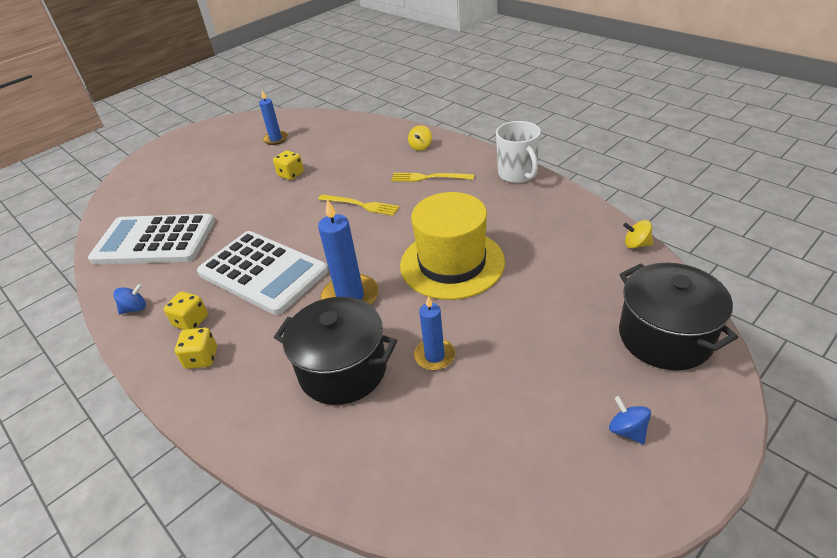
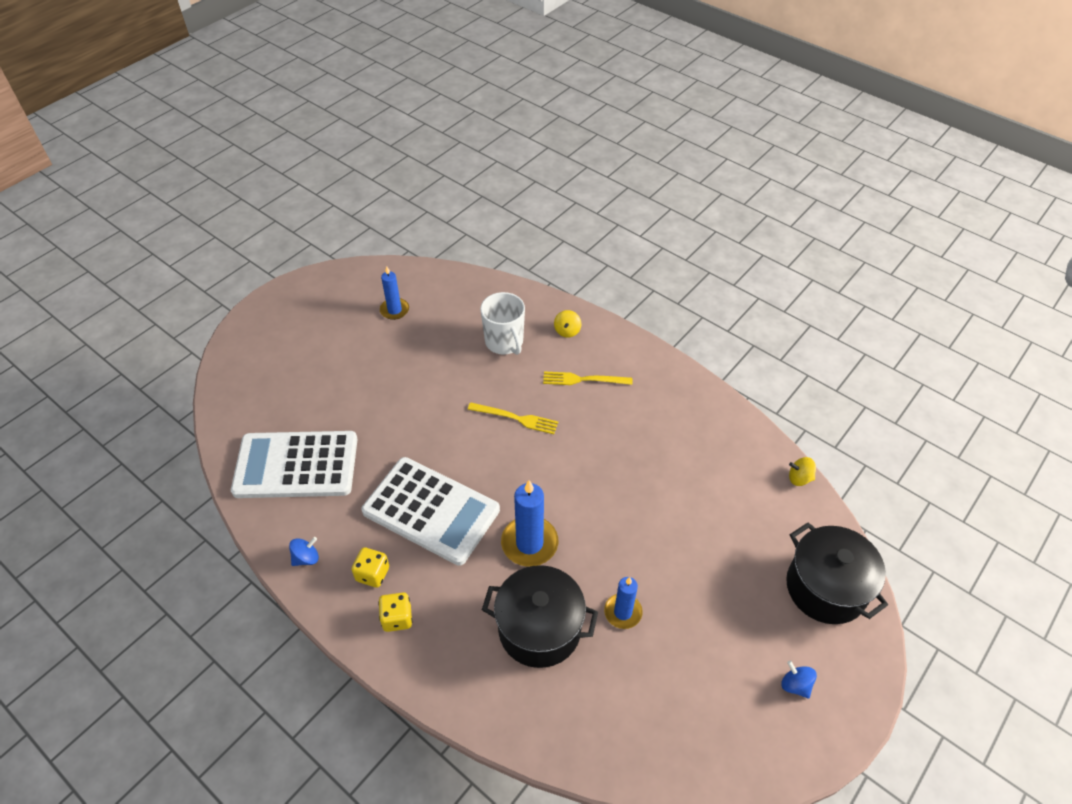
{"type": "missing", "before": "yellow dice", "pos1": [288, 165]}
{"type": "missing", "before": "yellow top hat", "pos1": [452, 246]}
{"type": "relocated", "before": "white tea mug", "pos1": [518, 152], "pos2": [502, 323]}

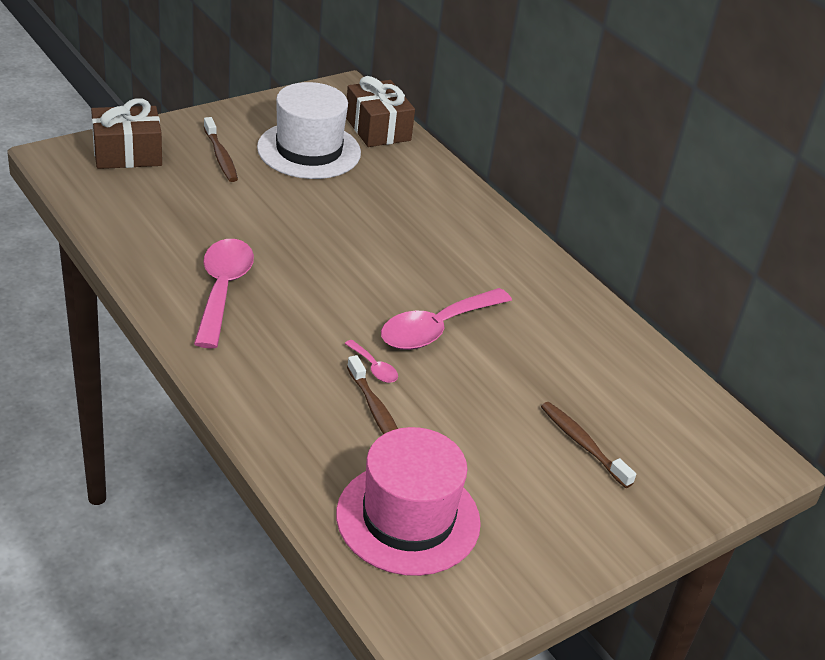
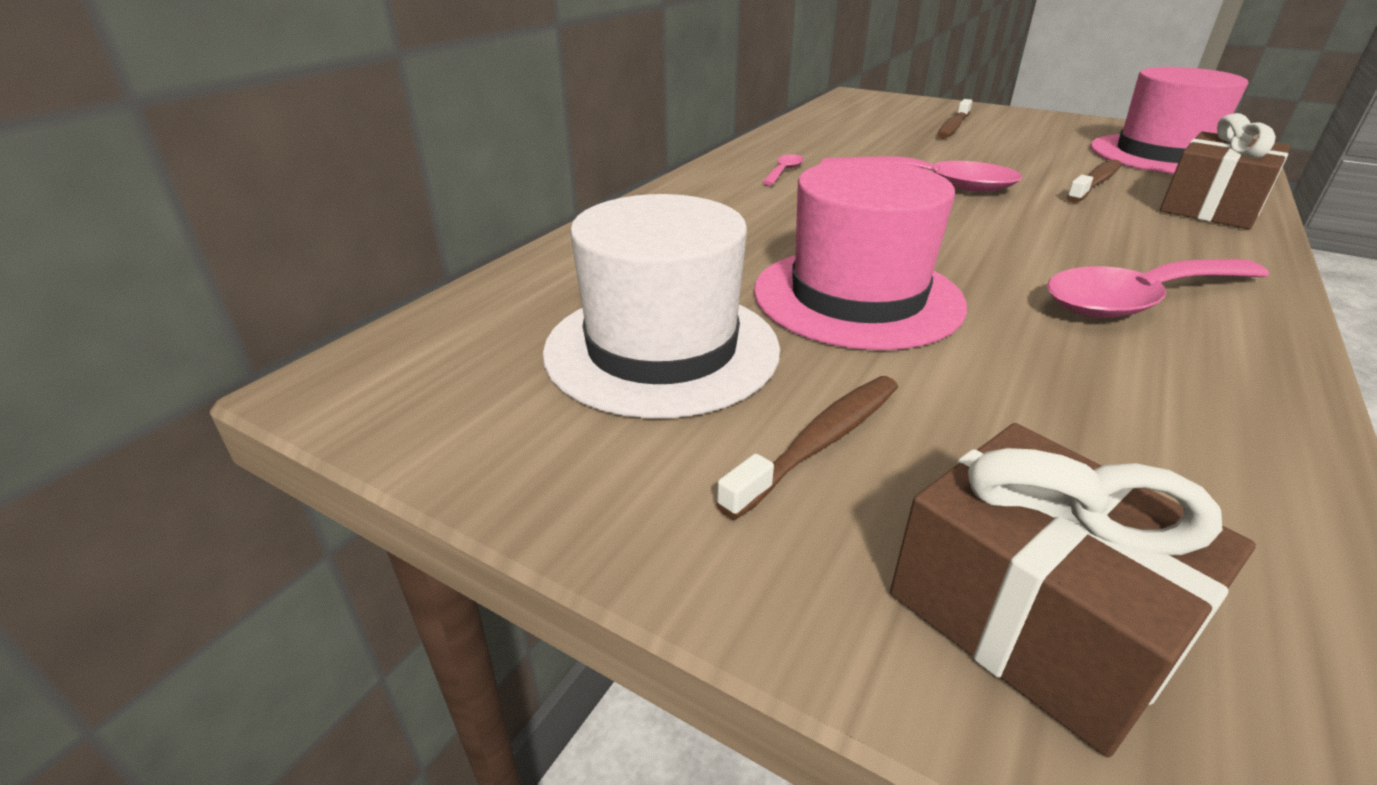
{"type": "appeared", "after": "rose-pink top hat", "pos2": [860, 255]}
{"type": "relocated", "before": "rose-pink teaspoon", "pos1": [371, 361], "pos2": [783, 169]}
{"type": "relocated", "before": "dark brown present", "pos1": [380, 111], "pos2": [1225, 171]}

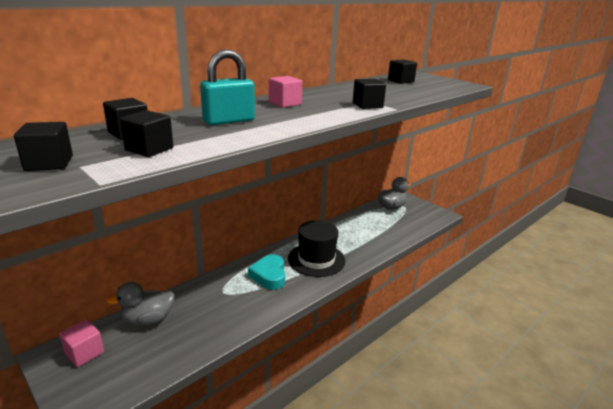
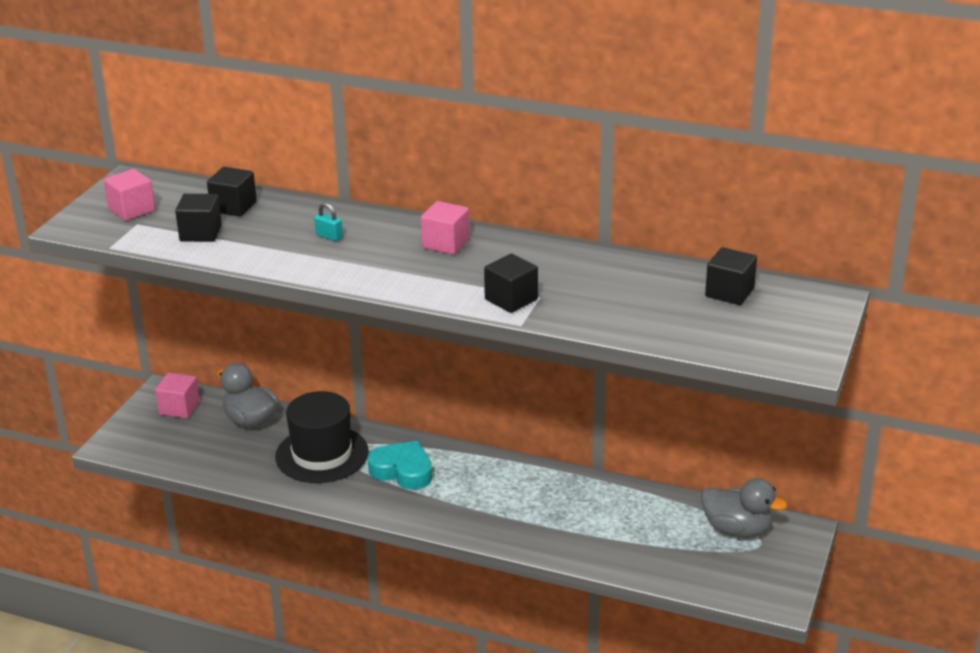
{"type": "relocated", "before": "jet-black top hat", "pos1": [317, 248], "pos2": [322, 437]}
{"type": "colour", "before": "jet-black solid cube", "after": "rose-pink solid cube", "pos1": [43, 146], "pos2": [129, 195]}
{"type": "spun", "before": "aqua heart", "pos1": [266, 272], "pos2": [400, 465], "turn": 60}
{"type": "size", "before": "aqua small lock", "pos1": [227, 87], "pos2": [328, 222], "scale": 0.43}

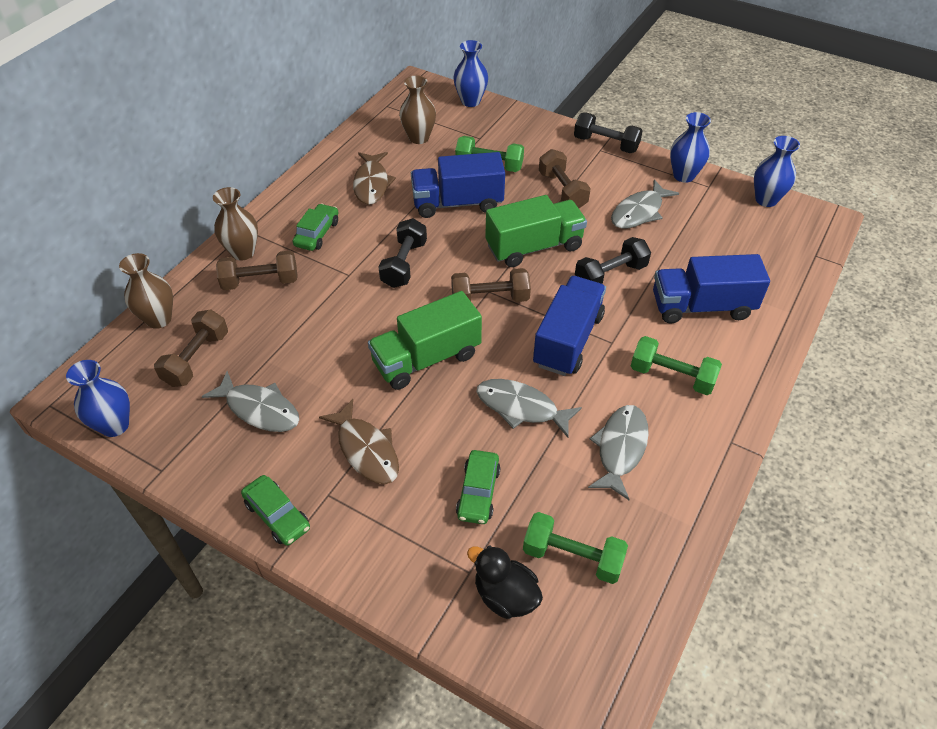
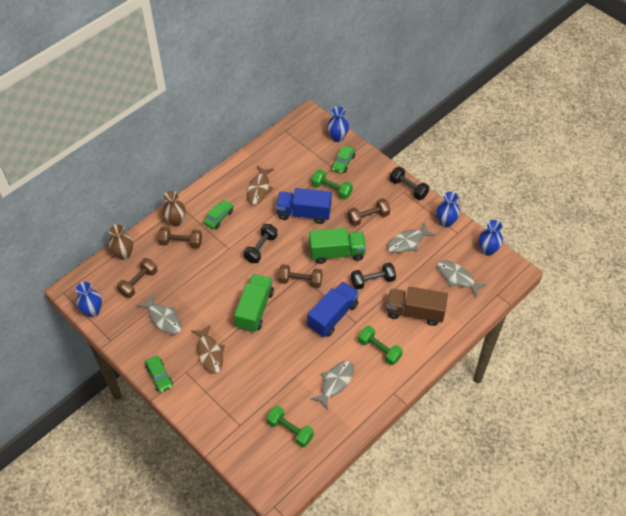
{"type": "missing", "before": "dark brown vase", "pos1": [417, 110]}
{"type": "missing", "before": "jet-black duck", "pos1": [505, 582]}
{"type": "relocated", "before": "emerald car", "pos1": [478, 487], "pos2": [344, 160]}
{"type": "relocated", "before": "grey fish figure", "pos1": [529, 408], "pos2": [462, 278]}
{"type": "colour", "before": "royal blue lorry", "after": "dark brown lorry", "pos1": [711, 288], "pos2": [417, 306]}
{"type": "spun", "before": "emerald lorry", "pos1": [425, 340], "pos2": [254, 303], "turn": 120}
{"type": "spun", "before": "dark brown free weight", "pos1": [565, 178], "pos2": [368, 212], "turn": 75}

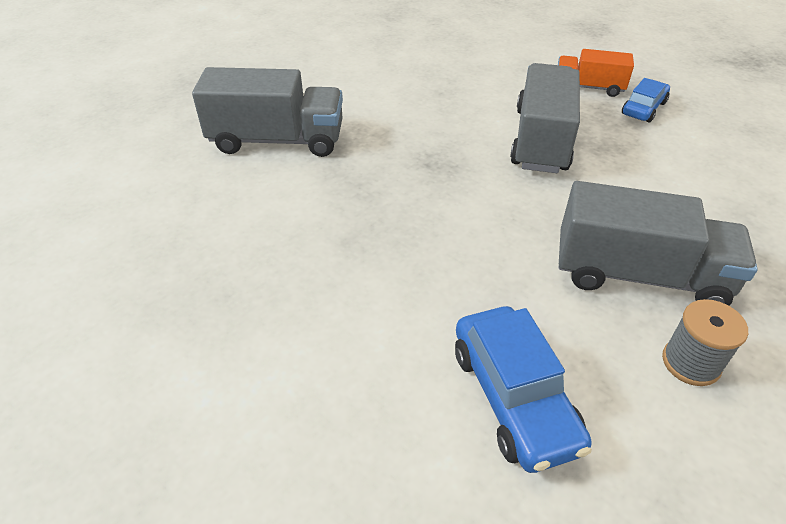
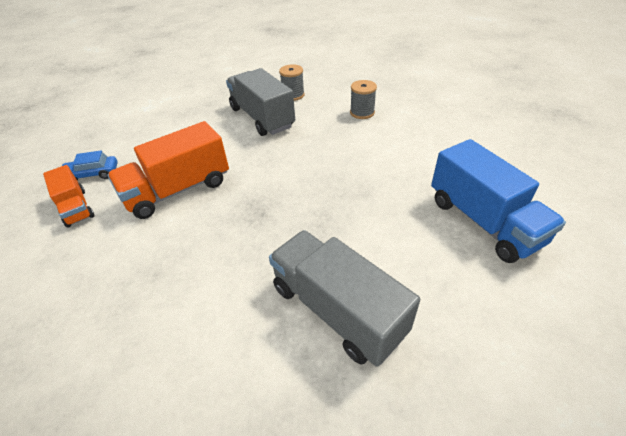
{"type": "appeared", "after": "royal blue lorry", "pos2": [498, 201]}
{"type": "exchanged", "before": "royal blue car", "after": "grey reel of thread", "pos1": [523, 389], "pos2": [363, 99]}
{"type": "colour", "before": "grey lorry", "after": "orange-coloured lorry", "pos1": [545, 118], "pos2": [168, 170]}

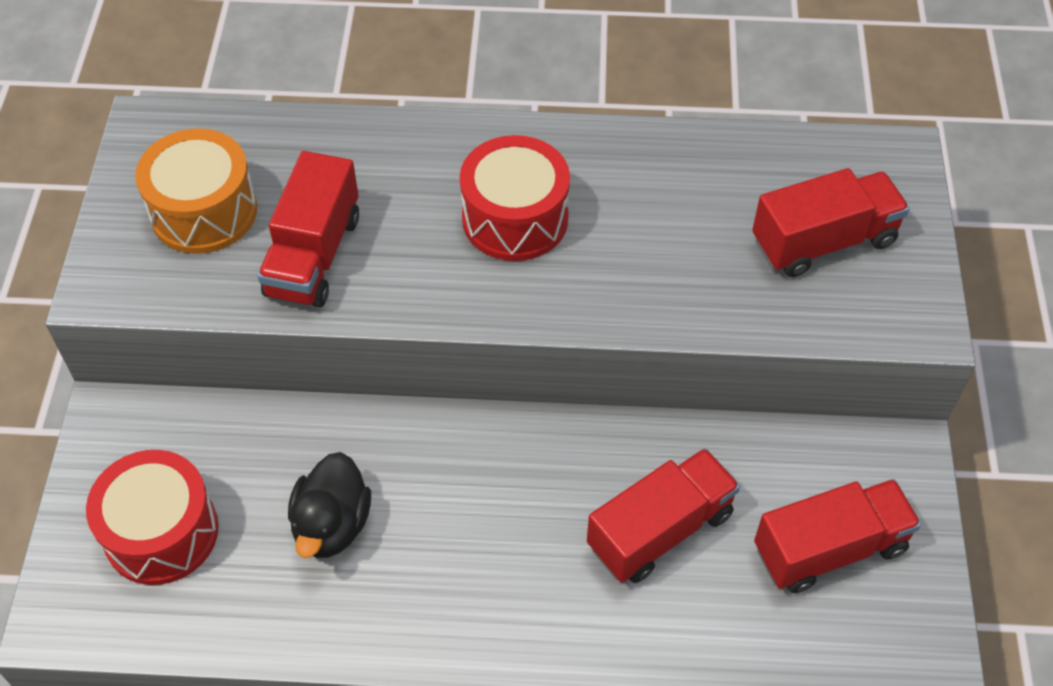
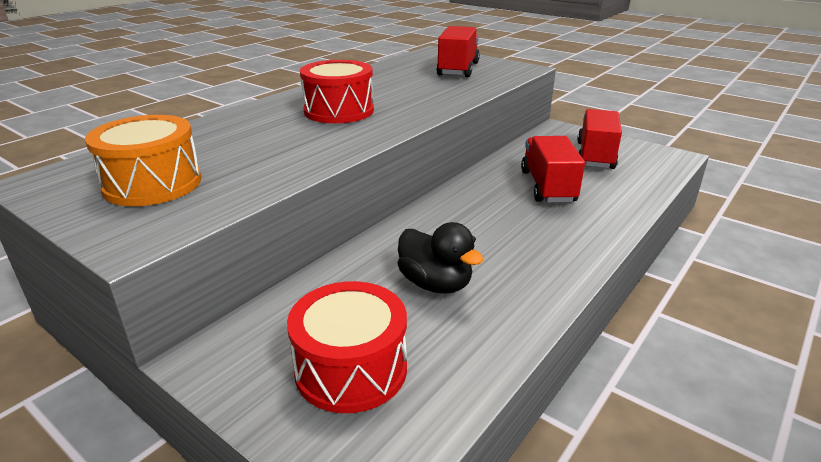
{"type": "missing", "before": "red lorry", "pos1": [308, 229]}

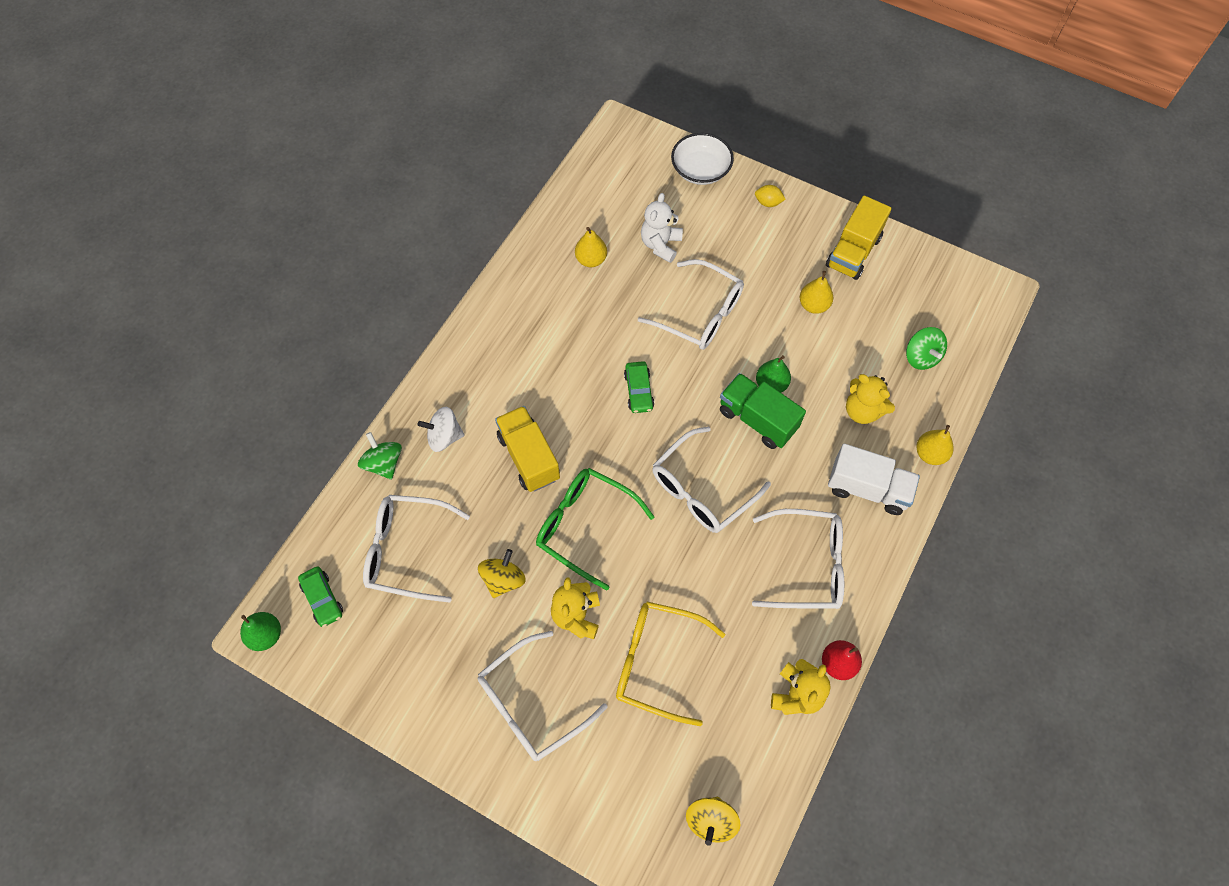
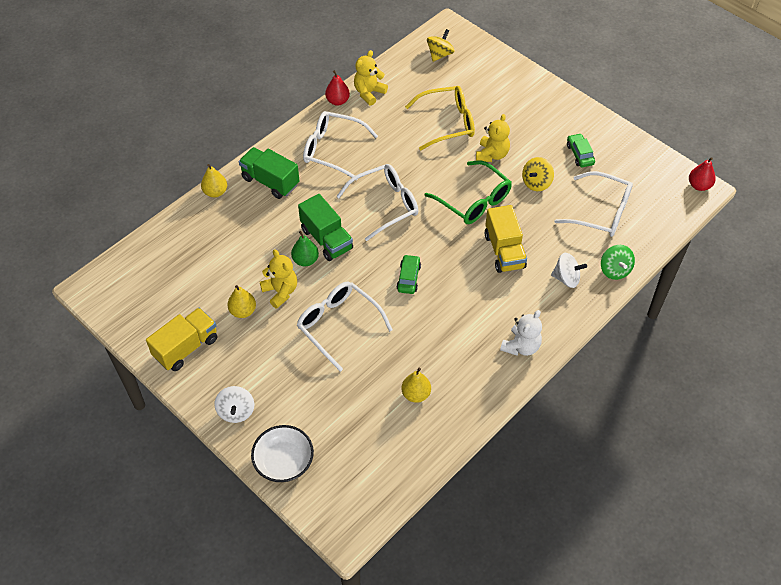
{"type": "missing", "before": "white spectacles", "pos1": [542, 696]}
{"type": "missing", "before": "emerald toy top", "pos1": [926, 348]}
{"type": "relocated", "before": "emerald car", "pos1": [320, 597], "pos2": [581, 150]}
{"type": "relocated", "before": "white stuffed bear", "pos1": [662, 228], "pos2": [521, 333]}
{"type": "relocated", "before": "yellow stuffed bear", "pos1": [870, 399], "pos2": [278, 279]}
{"type": "exchanged", "before": "yellow lemon", "after": "white toy top", "pos1": [770, 196], "pos2": [234, 404]}
{"type": "colour", "before": "emerald toy pear", "after": "red toy pear", "pos1": [260, 631], "pos2": [702, 174]}
{"type": "colour", "before": "white lorry", "after": "emerald lorry", "pos1": [874, 479], "pos2": [269, 173]}
{"type": "spun", "before": "yellow spectacles", "pos1": [671, 664], "pos2": [440, 118], "turn": -45}

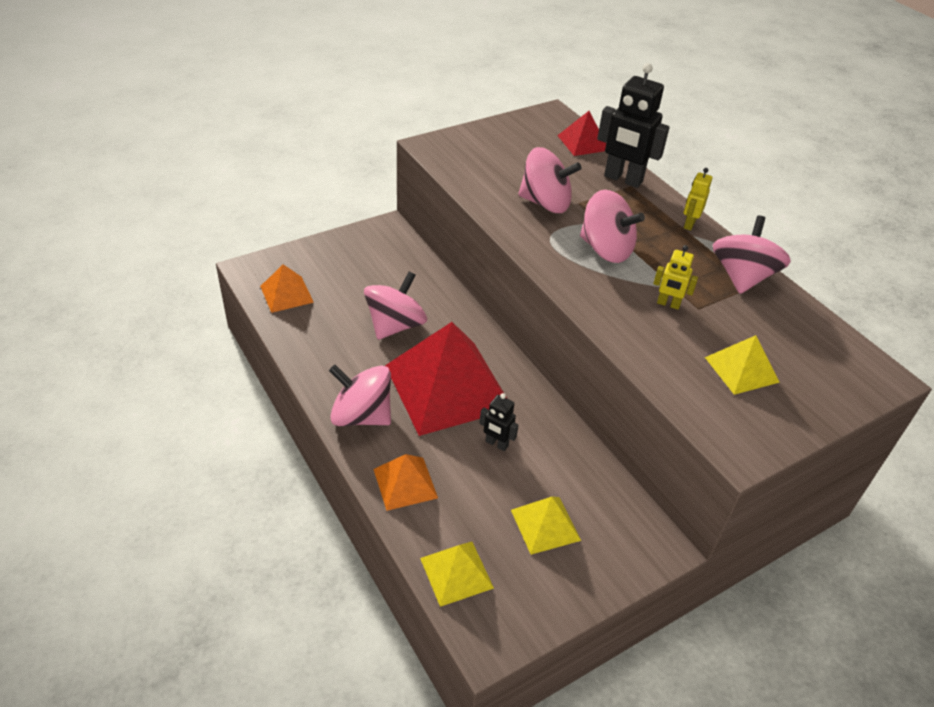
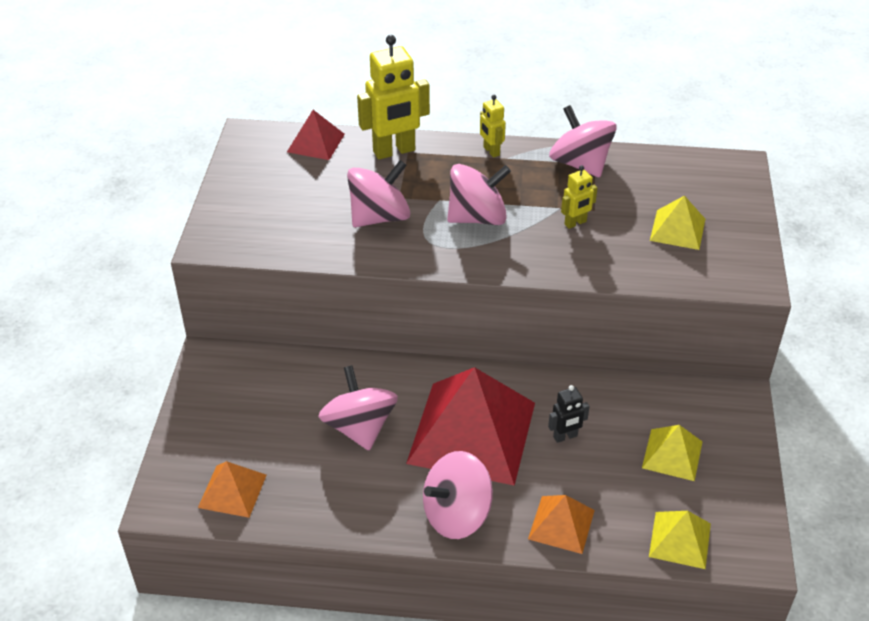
{"type": "colour", "before": "jet-black robot figure", "after": "yellow robot figure", "pos1": [633, 125], "pos2": [393, 97]}

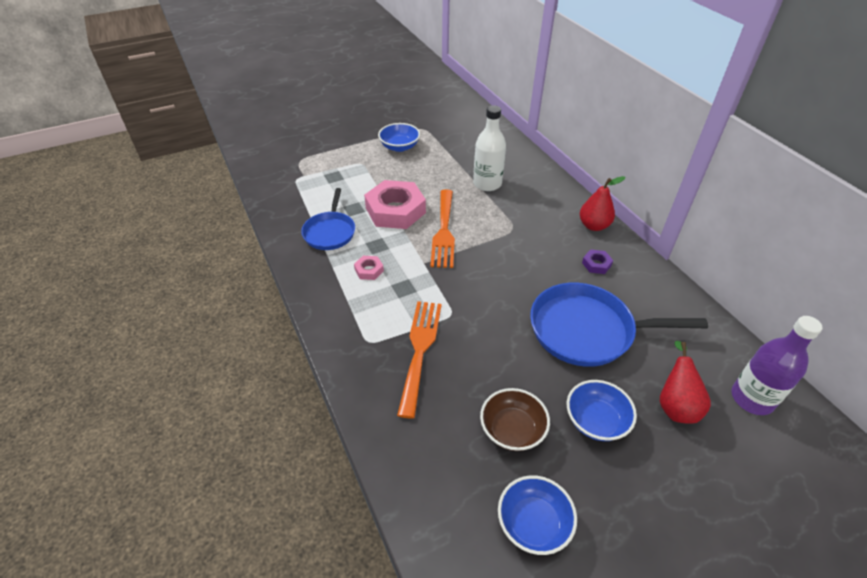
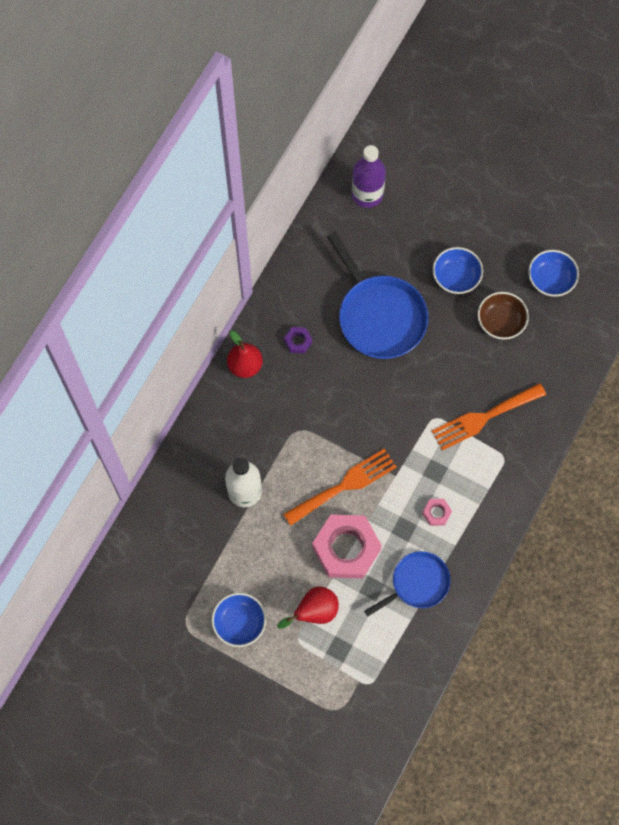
{"type": "relocated", "before": "red toy pear", "pos1": [685, 382], "pos2": [308, 608]}

